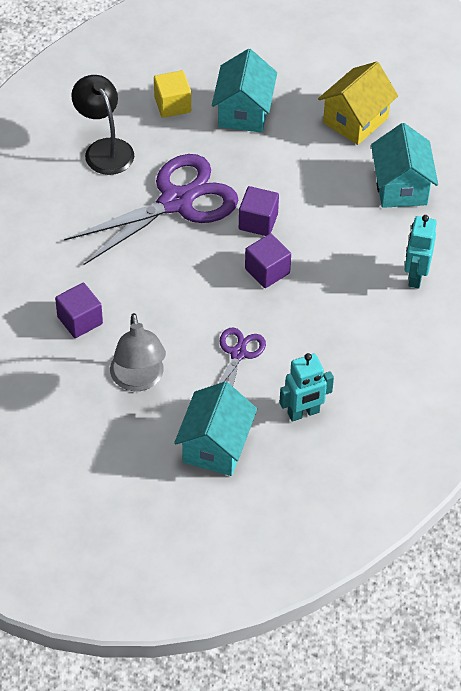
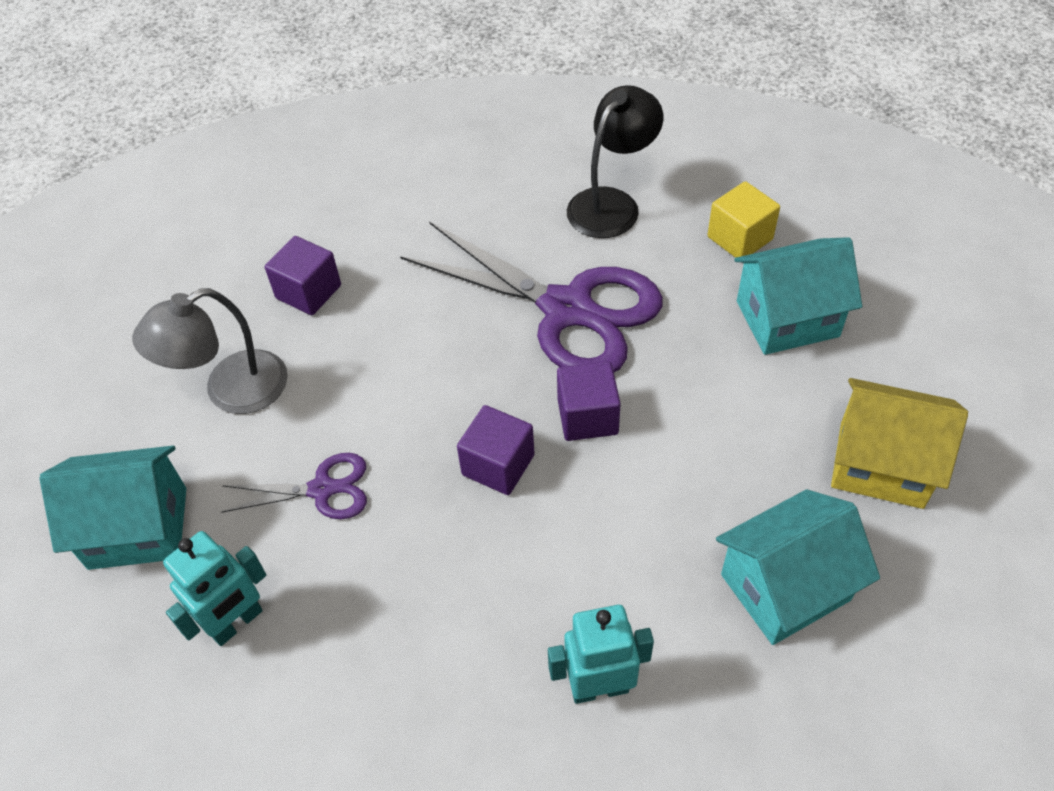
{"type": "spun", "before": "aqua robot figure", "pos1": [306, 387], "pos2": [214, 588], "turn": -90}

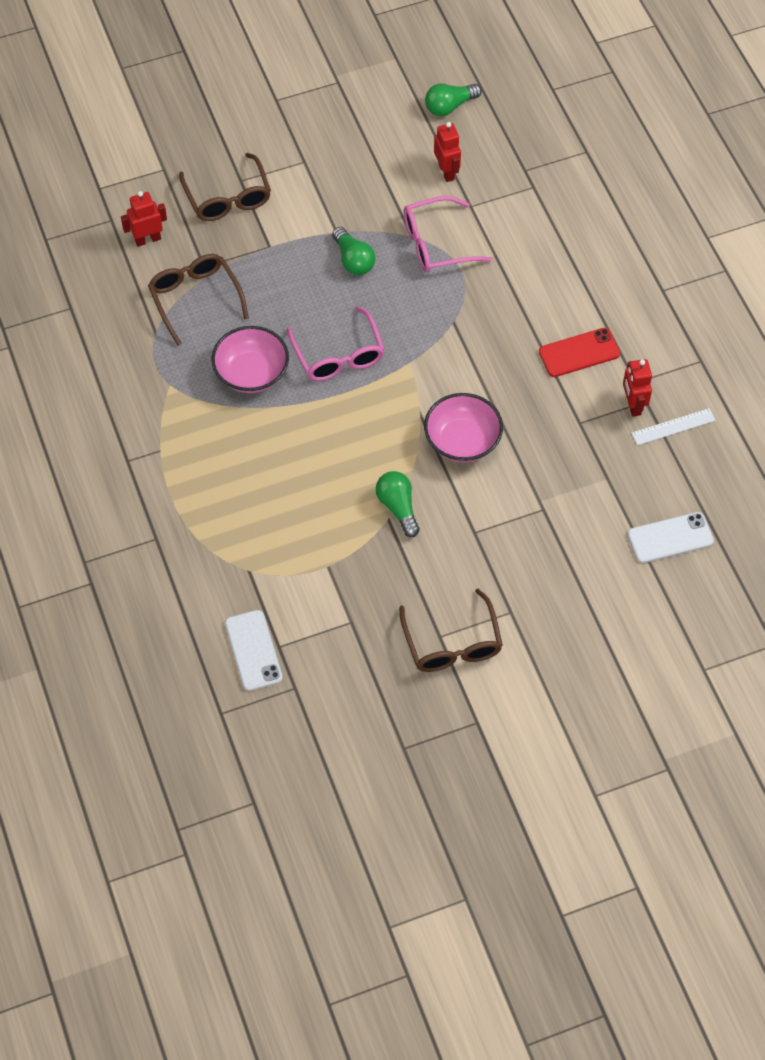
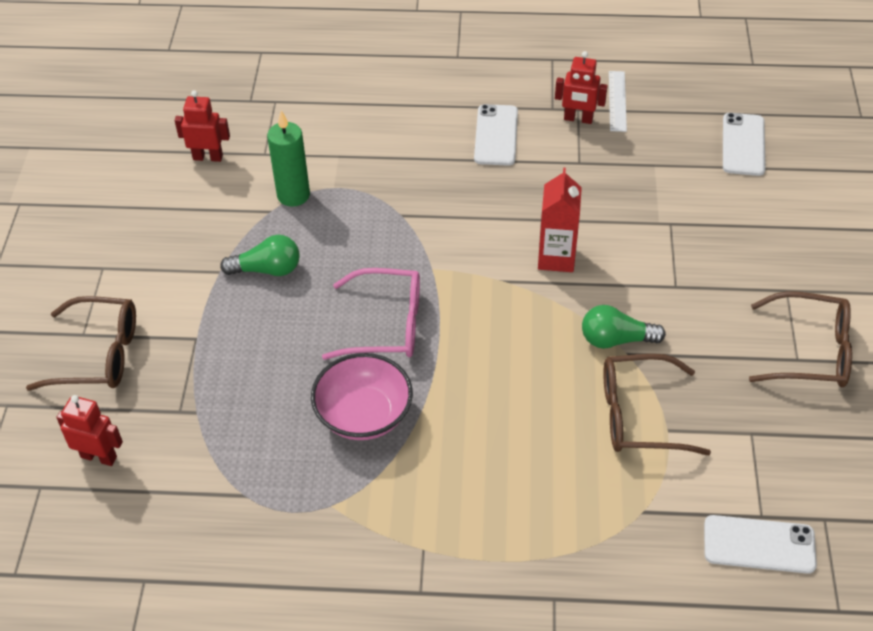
{"type": "missing", "before": "emerald lightbulb", "pos1": [453, 100]}
{"type": "relocated", "before": "dark brown spectacles", "pos1": [198, 300], "pos2": [657, 404]}
{"type": "exchanged", "before": "rose-pink spectacles", "after": "emerald candle", "pos1": [447, 234], "pos2": [288, 158]}
{"type": "exchanged", "before": "rose-pink deep dish", "after": "red carton", "pos1": [463, 427], "pos2": [560, 220]}
{"type": "colour", "before": "red mobile phone", "after": "white mobile phone", "pos1": [579, 352], "pos2": [496, 135]}
{"type": "spun", "before": "red robot figure", "pos1": [144, 219], "pos2": [89, 430], "turn": 105}

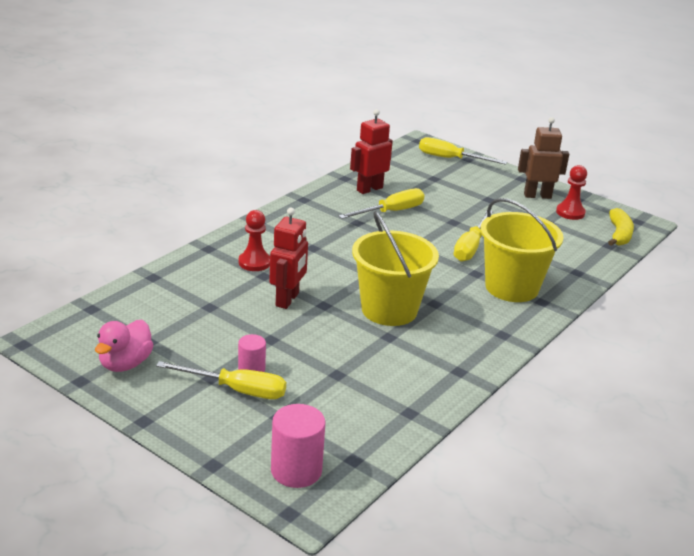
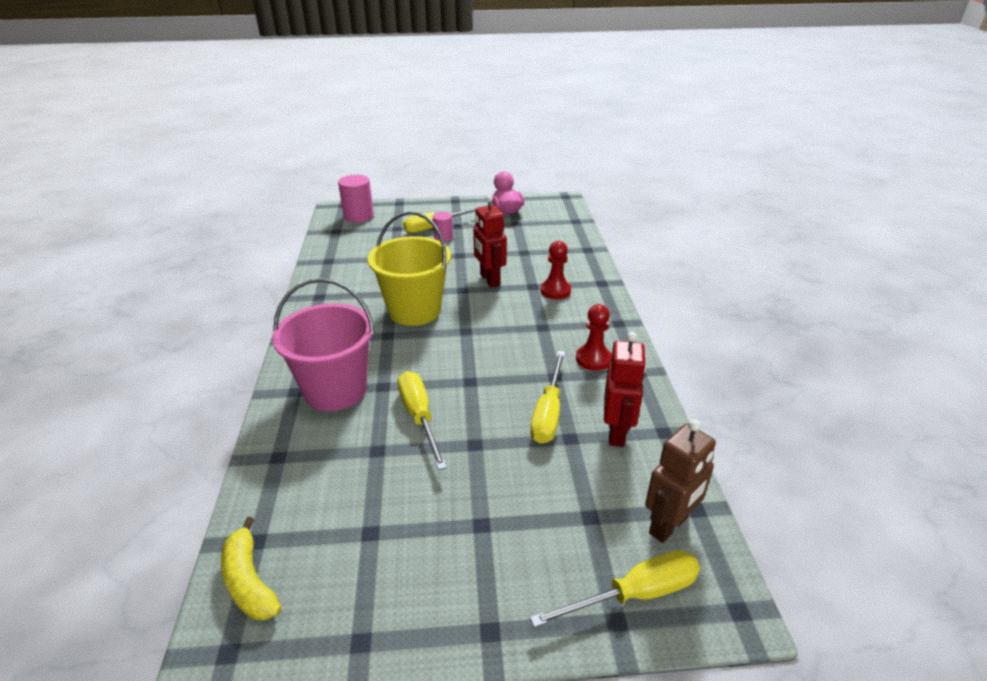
{"type": "relocated", "before": "dark brown robot figure", "pos1": [543, 158], "pos2": [680, 481]}
{"type": "relocated", "before": "red chess pawn", "pos1": [571, 192], "pos2": [594, 337]}
{"type": "colour", "before": "yellow pail", "after": "rose-pink pail", "pos1": [521, 250], "pos2": [323, 344]}

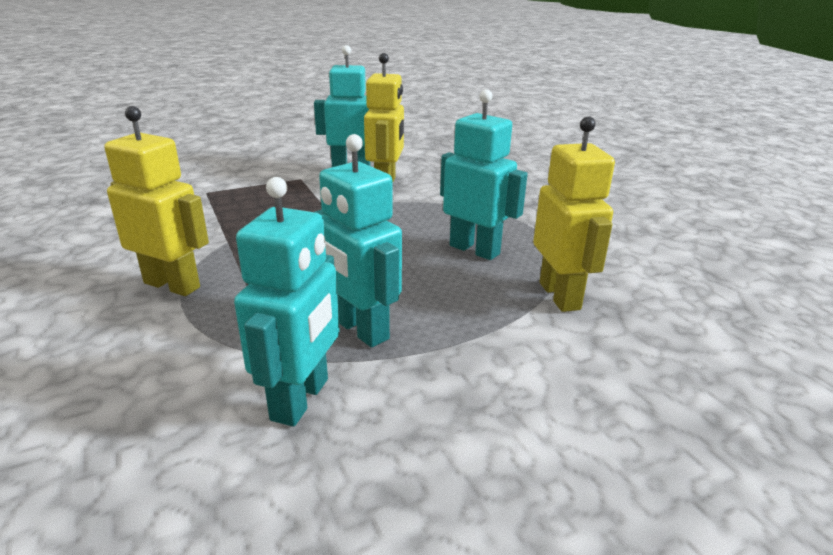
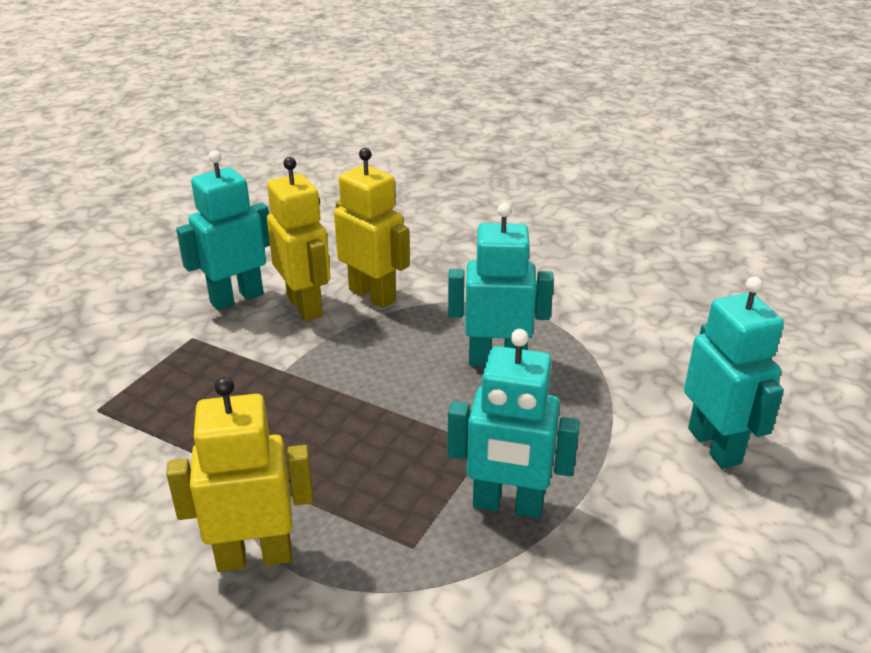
{"type": "relocated", "before": "aqua robot figure", "pos1": [287, 302], "pos2": [734, 372]}
{"type": "relocated", "before": "yellow robot figure", "pos1": [574, 214], "pos2": [372, 228]}

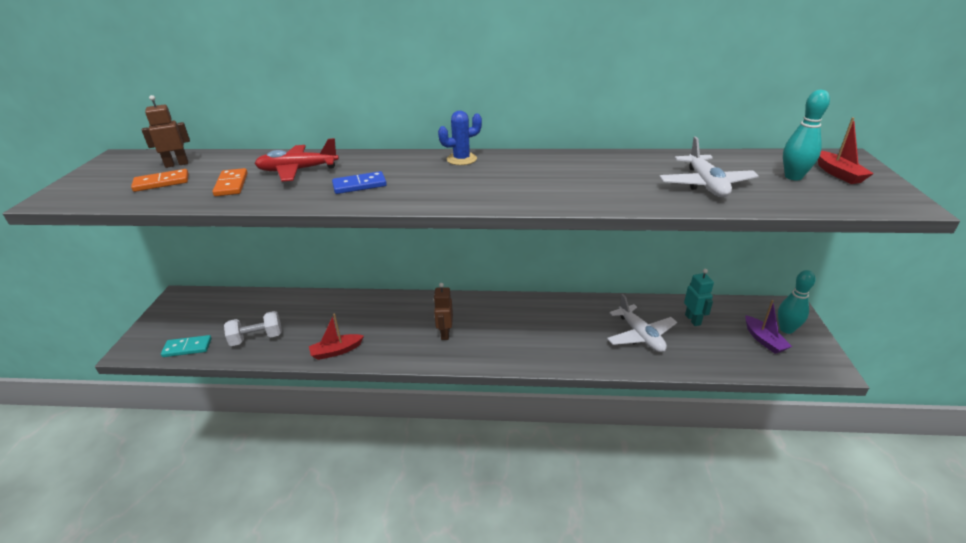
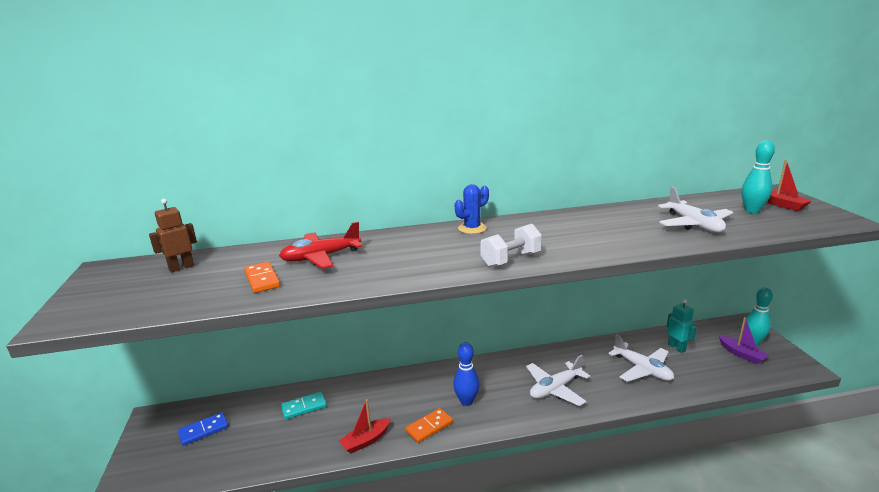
{"type": "appeared", "after": "white toy plane", "pos2": [558, 380]}
{"type": "relocated", "before": "orange-coloured domino tile", "pos1": [159, 180], "pos2": [429, 425]}
{"type": "relocated", "before": "aqua domino tile", "pos1": [186, 346], "pos2": [304, 405]}
{"type": "relocated", "before": "white free weight", "pos1": [253, 328], "pos2": [511, 246]}
{"type": "relocated", "before": "royal blue domino tile", "pos1": [359, 182], "pos2": [203, 429]}
{"type": "exchanged", "before": "dark brown robot figure", "after": "royal blue skittle", "pos1": [443, 311], "pos2": [466, 374]}

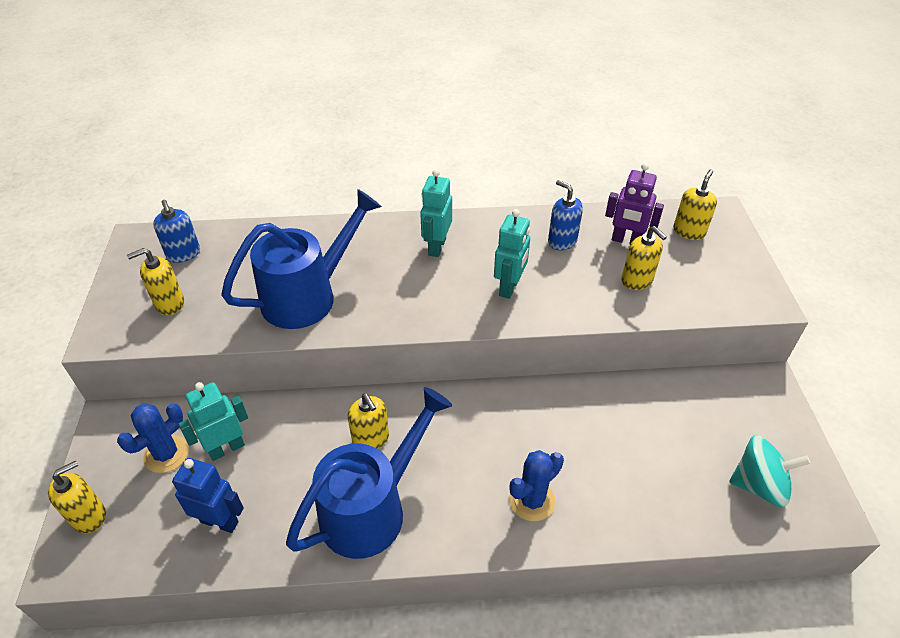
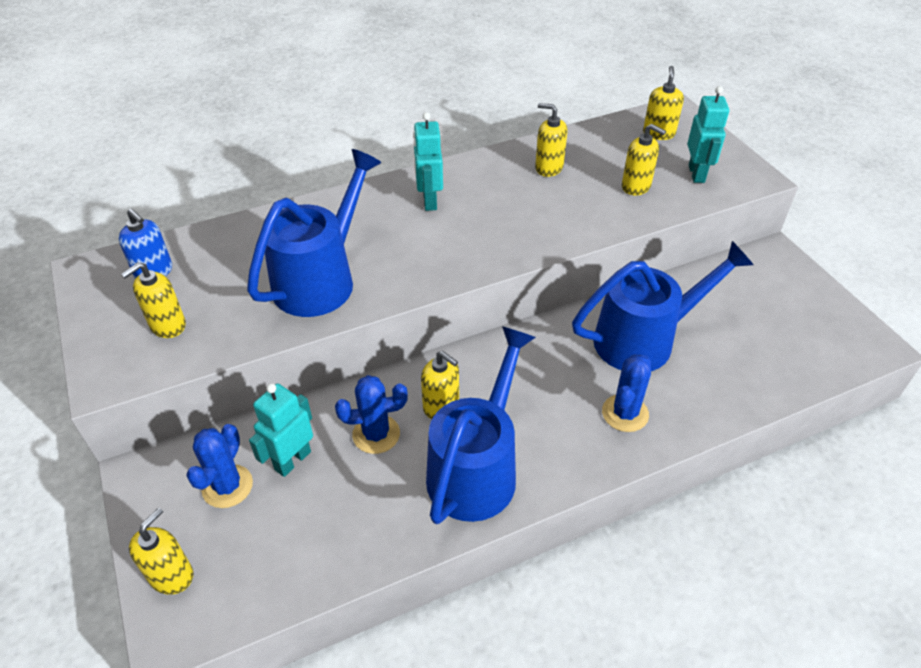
{"type": "missing", "before": "royal blue robot figure", "pos1": [208, 495]}
{"type": "missing", "before": "violet robot figure", "pos1": [634, 204]}
{"type": "missing", "before": "aqua toy top", "pos1": [770, 471]}
{"type": "appeared", "after": "royal blue cactus", "pos2": [371, 414]}
{"type": "appeared", "after": "royal blue watering pot", "pos2": [663, 306]}
{"type": "relocated", "before": "aqua robot figure", "pos1": [512, 254], "pos2": [708, 134]}
{"type": "colour", "before": "royal blue pump bottle", "after": "yellow pump bottle", "pos1": [565, 215], "pos2": [551, 140]}

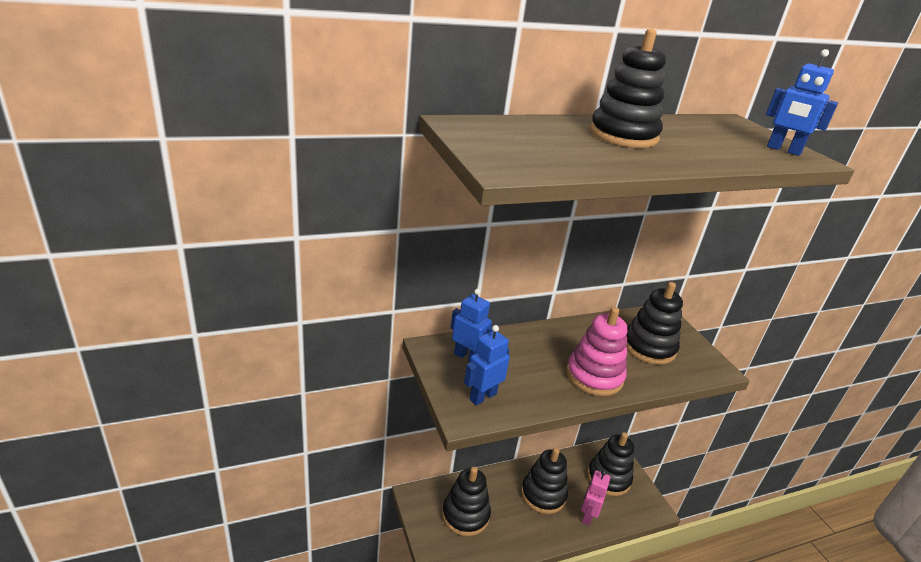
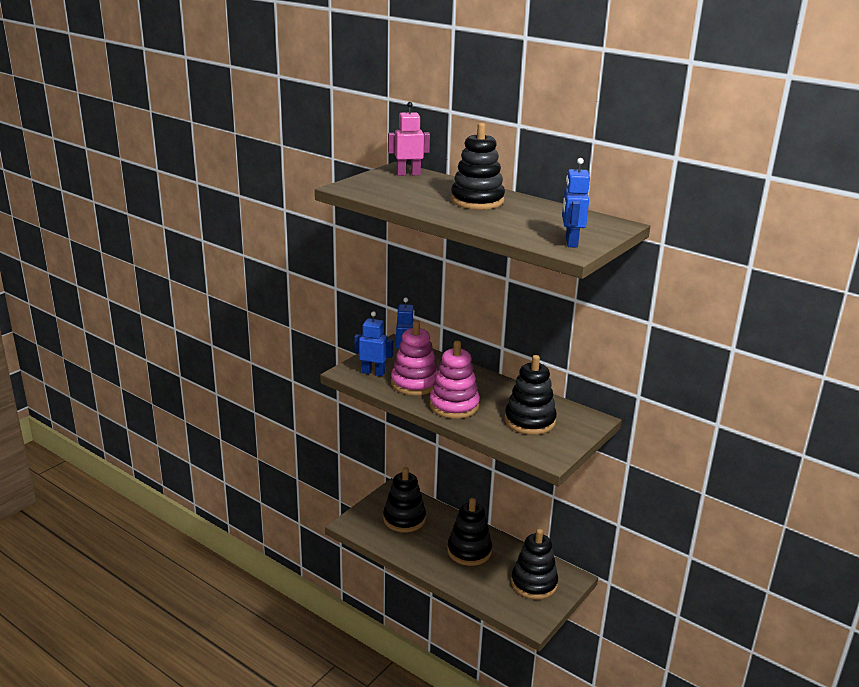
{"type": "appeared", "after": "rose-pink stacking toy", "pos2": [414, 357]}
{"type": "relocated", "before": "rose-pink robot figure", "pos1": [595, 498], "pos2": [409, 139]}

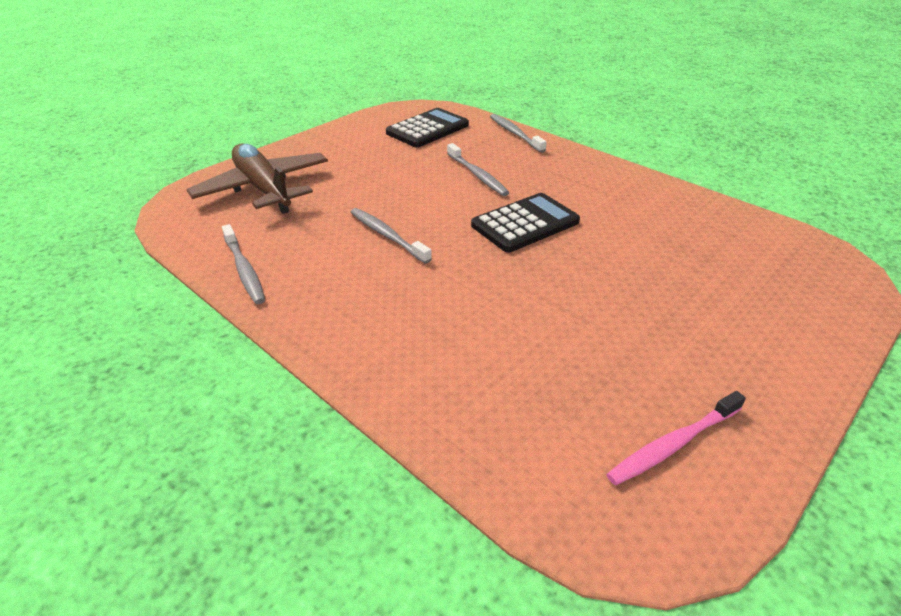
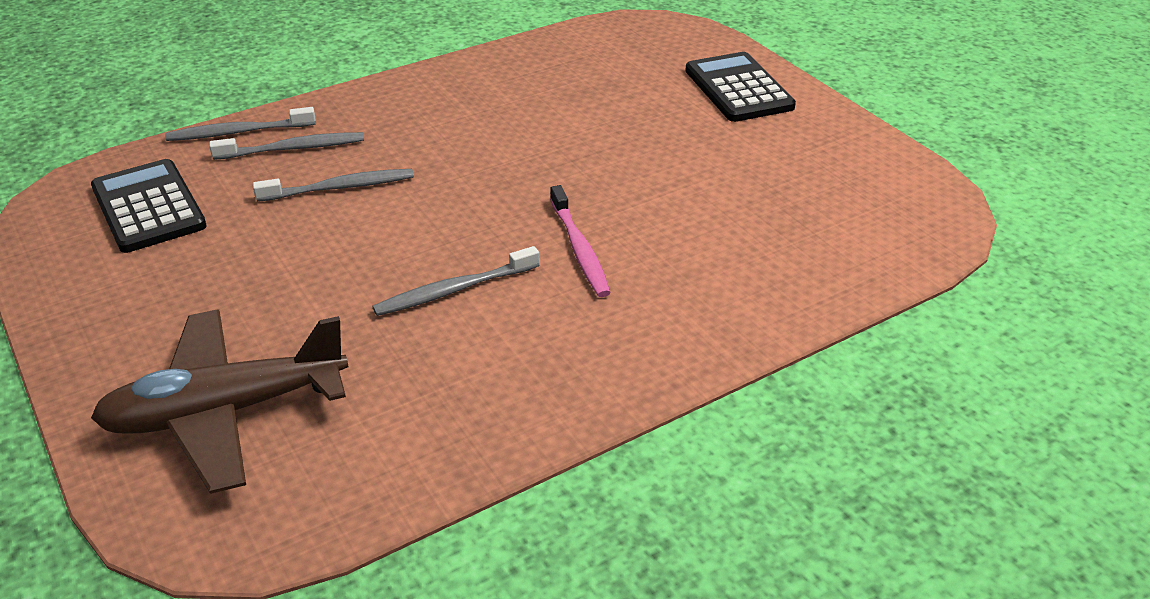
{"type": "relocated", "before": "grey toothbrush", "pos1": [243, 264], "pos2": [286, 146]}
{"type": "relocated", "before": "jet-black calculator", "pos1": [525, 222], "pos2": [740, 87]}
{"type": "relocated", "before": "rose-pink toothbrush", "pos1": [676, 438], "pos2": [580, 241]}

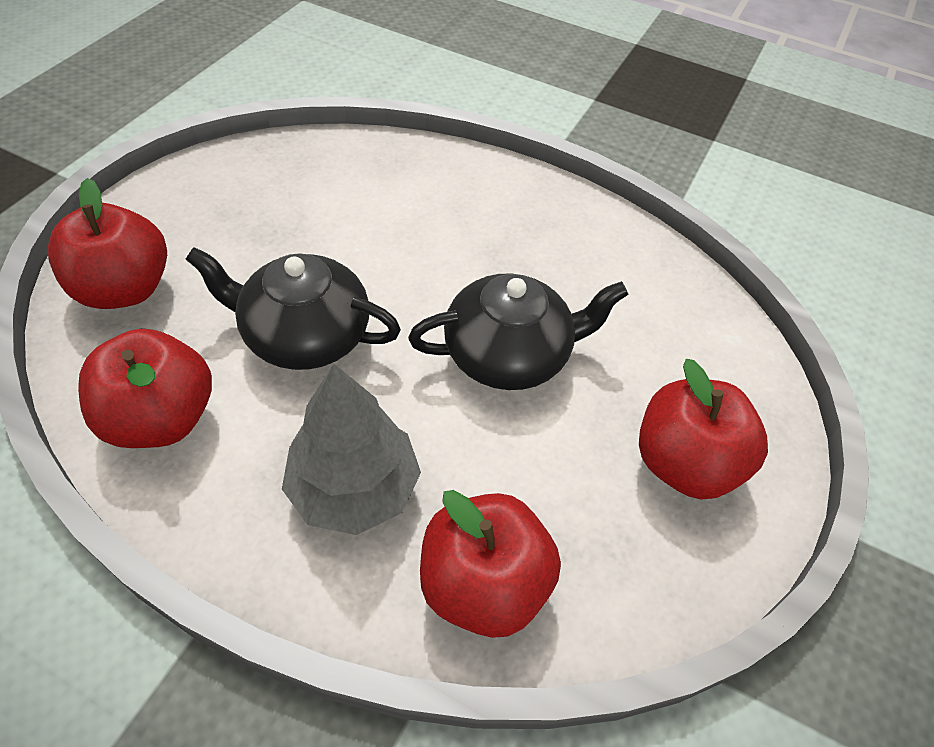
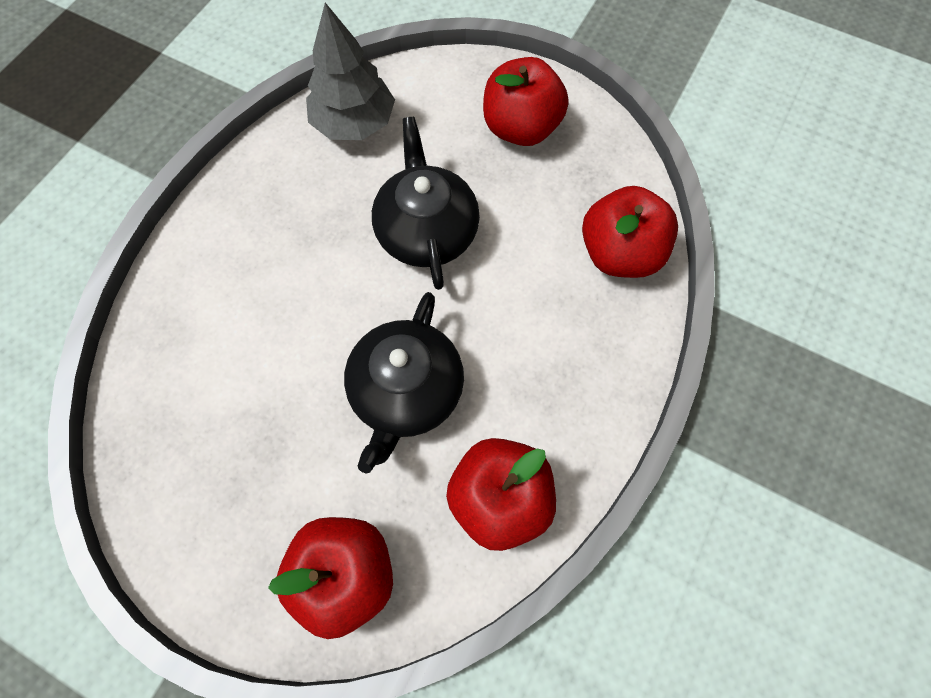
{"type": "relocated", "before": "grey toy tree", "pos1": [351, 449], "pos2": [350, 71]}

